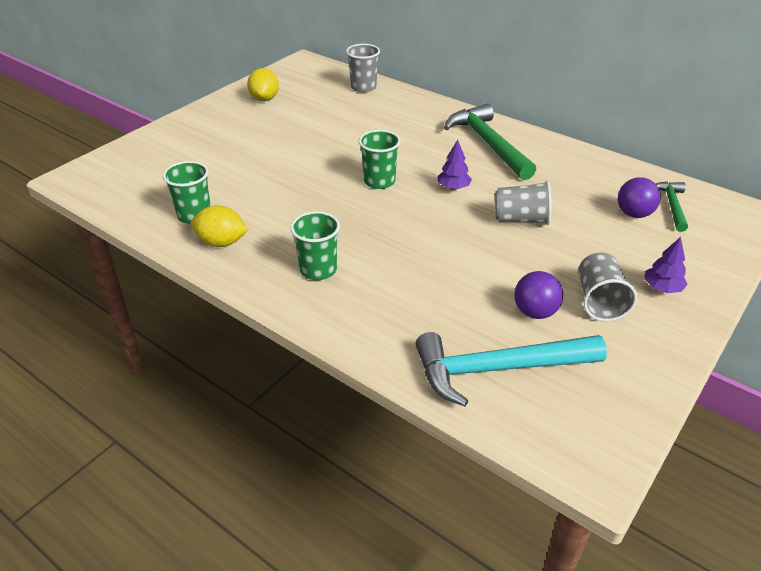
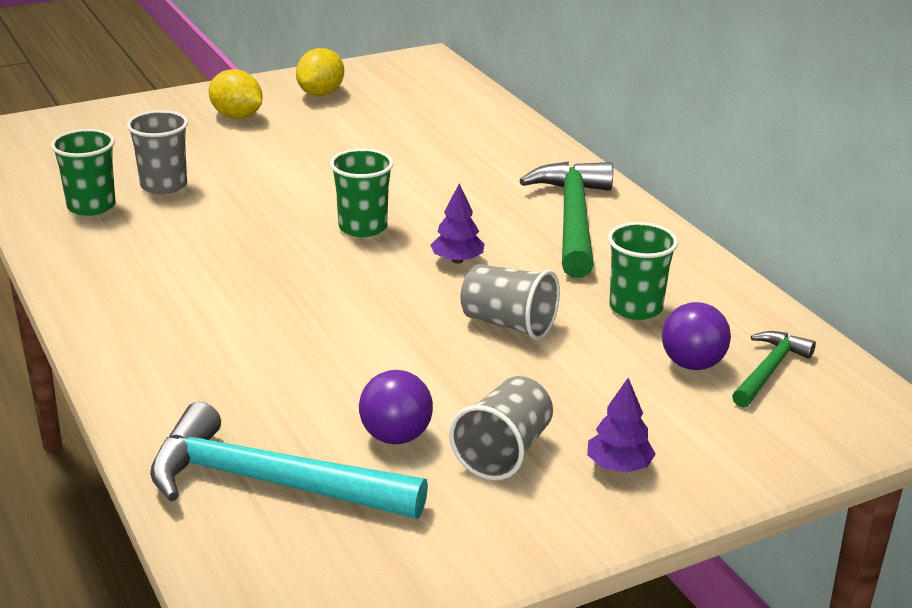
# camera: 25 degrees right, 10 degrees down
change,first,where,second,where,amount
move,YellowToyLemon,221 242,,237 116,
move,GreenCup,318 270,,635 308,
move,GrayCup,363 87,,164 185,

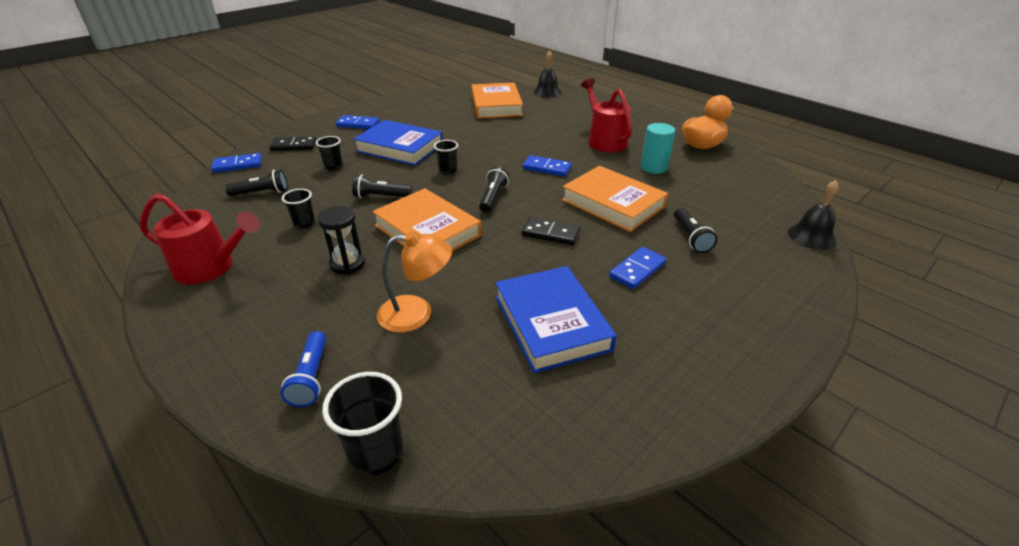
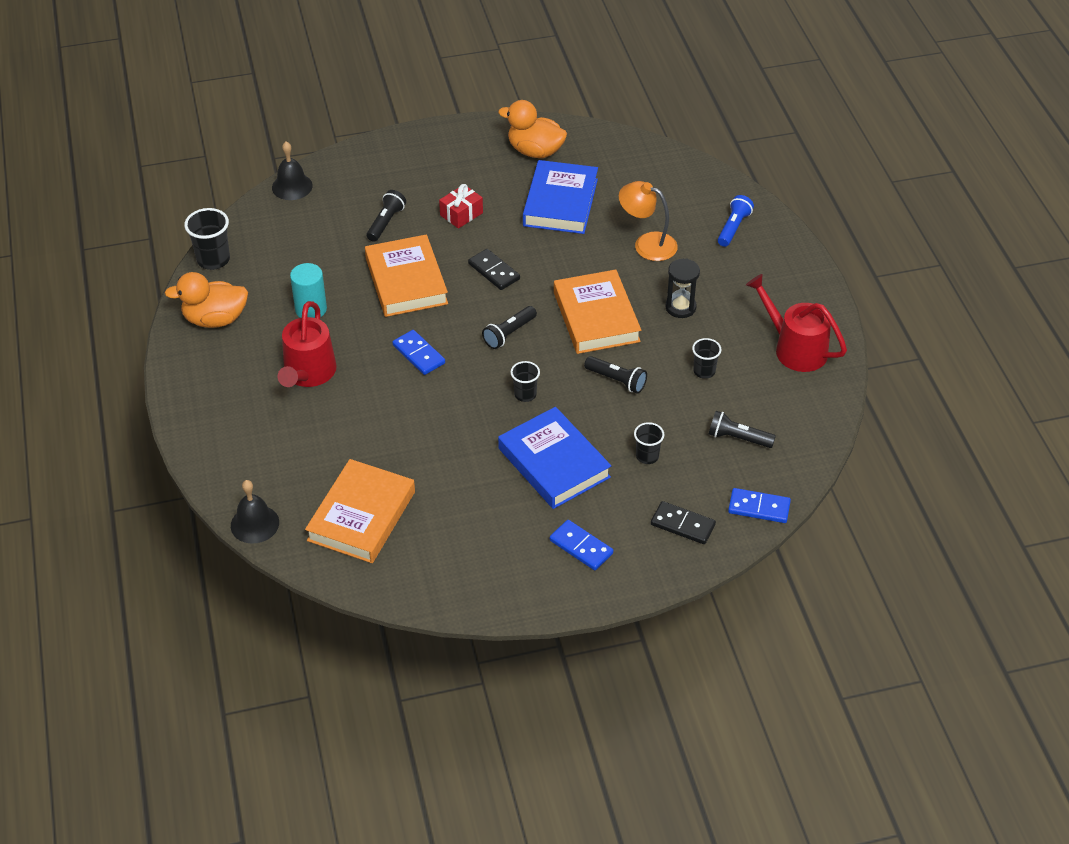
# camera: 150 degrees left, 10 degrees up
change,first,where,second,where,amount
insert,,,OrangeColouredDuck,535 151,
move,JetBlackCup,376 453,,213 260,
replace,BlueDomino,637 270,CrimsonGift,461 214,

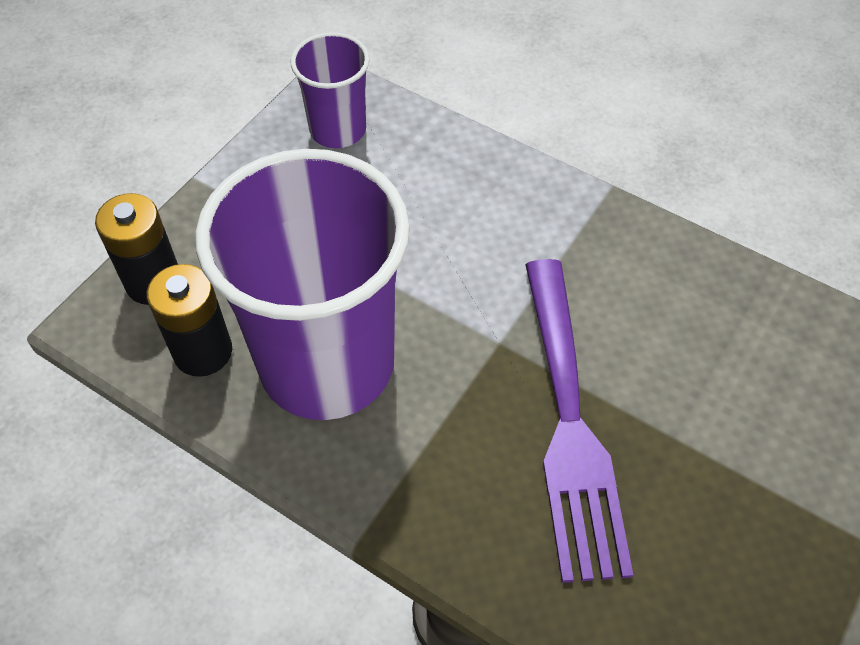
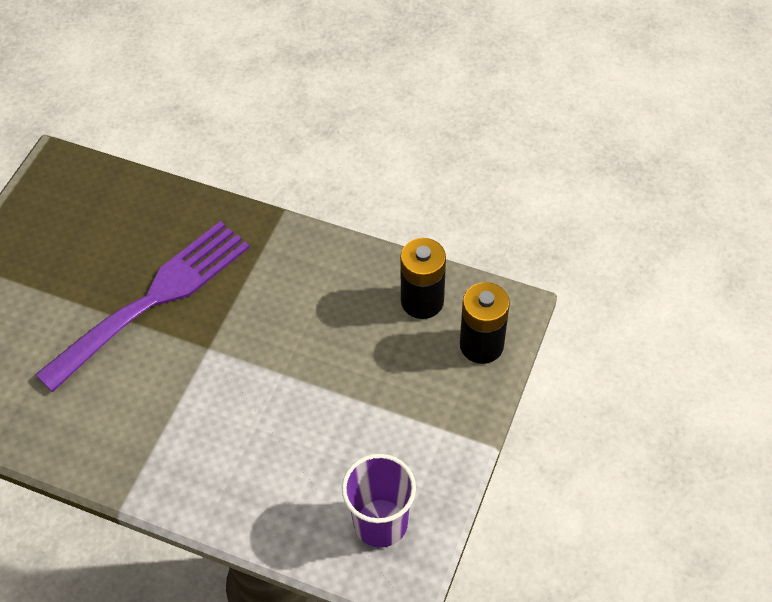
# camera: 170 degrees right, 0 degrees up
change,first,where,second,where,amount
delete,PurpleCup,327 363,,,
rotate,PurpleDinnerFork,570 425,,154 299,60 degrees clockwise

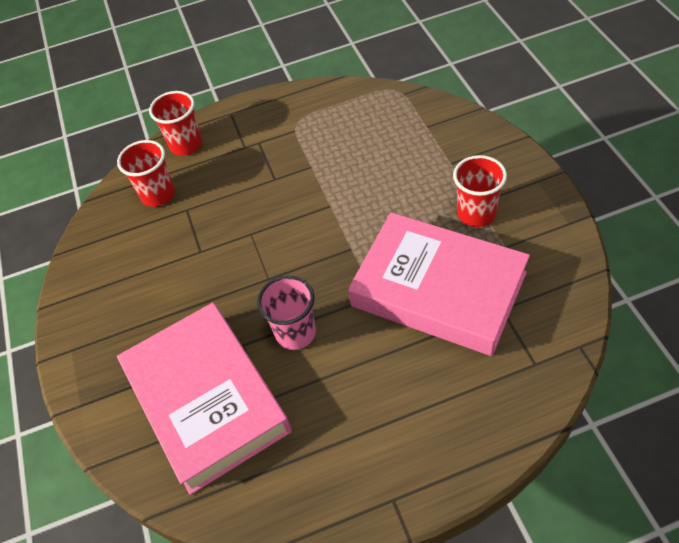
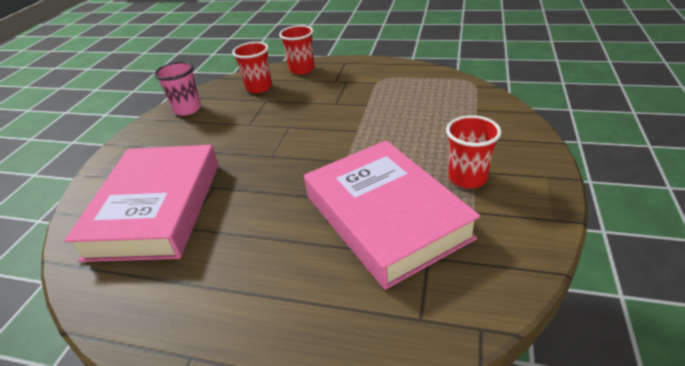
# camera: 30 degrees right, 15 degrees down
change,first,where,second,where,amount
move,RosePinkCup,295 333,,187 109,

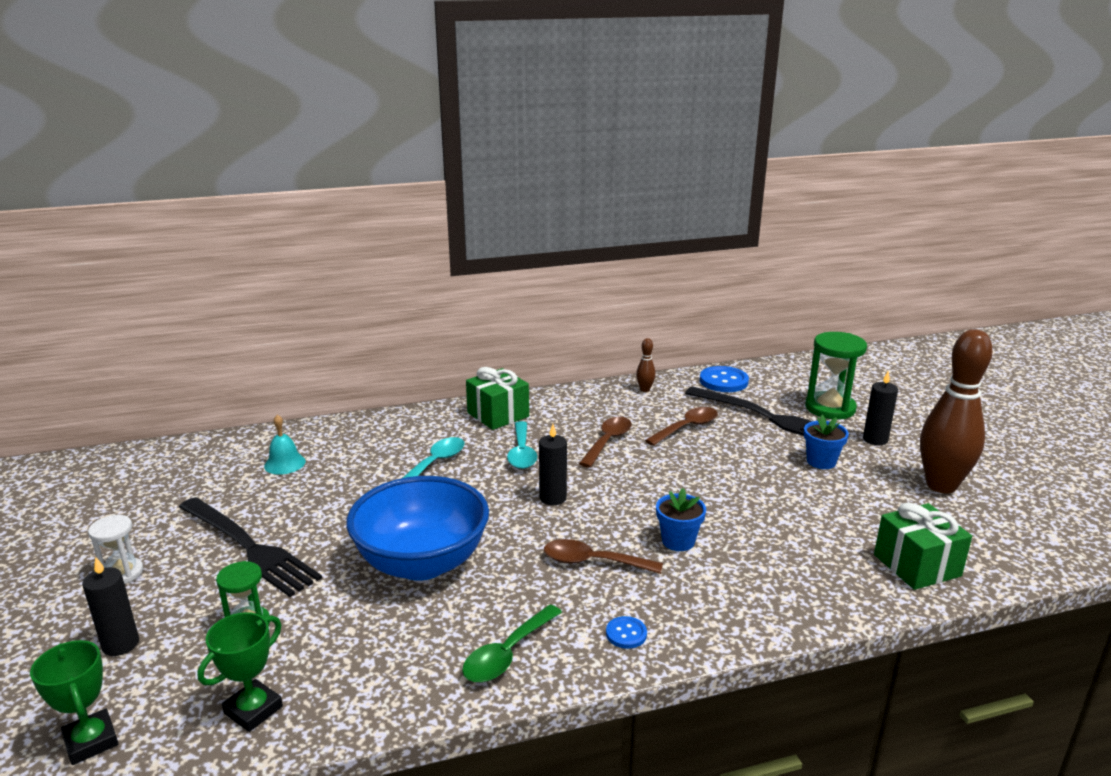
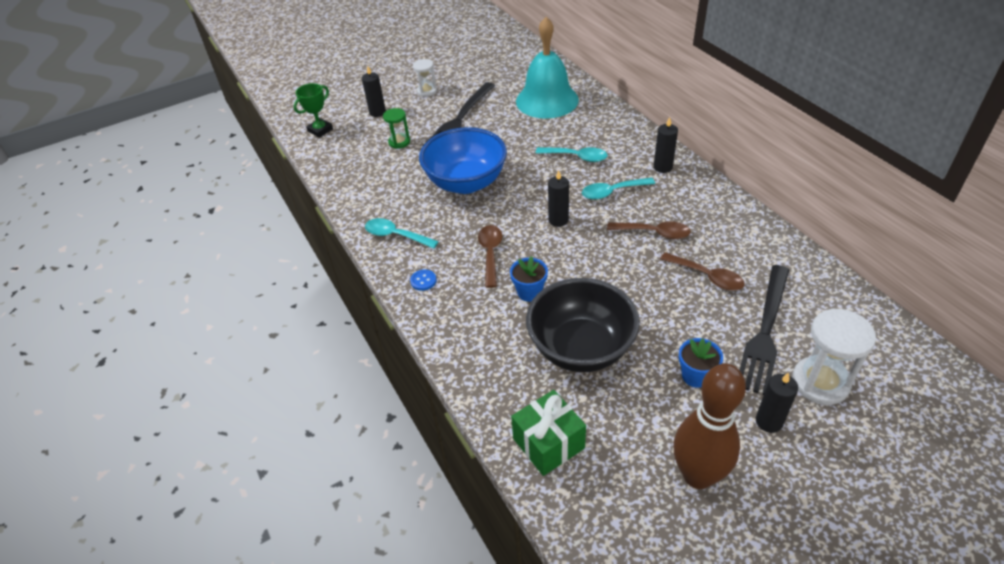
# camera: 80 degrees right, 20 degrees up
change,first,where,second,where,amount
delete,GreenTrophy,253 710,,,
delete,BrownTenpin,645 389,,,
delete,BlueShirtButton,723 381,,,
insert,,,JetBlackServingBowl,581 348,
replace,GreenGift,498 415,JetBlackCandle,663 167,
recolor,GreenTablespoon,507 654,TealTablespoon,396 235,
recolor,GreenHourglass,830 408,WhiteHourglass,820 382,
resize,TealBell,285 463,,547 100,x2.40

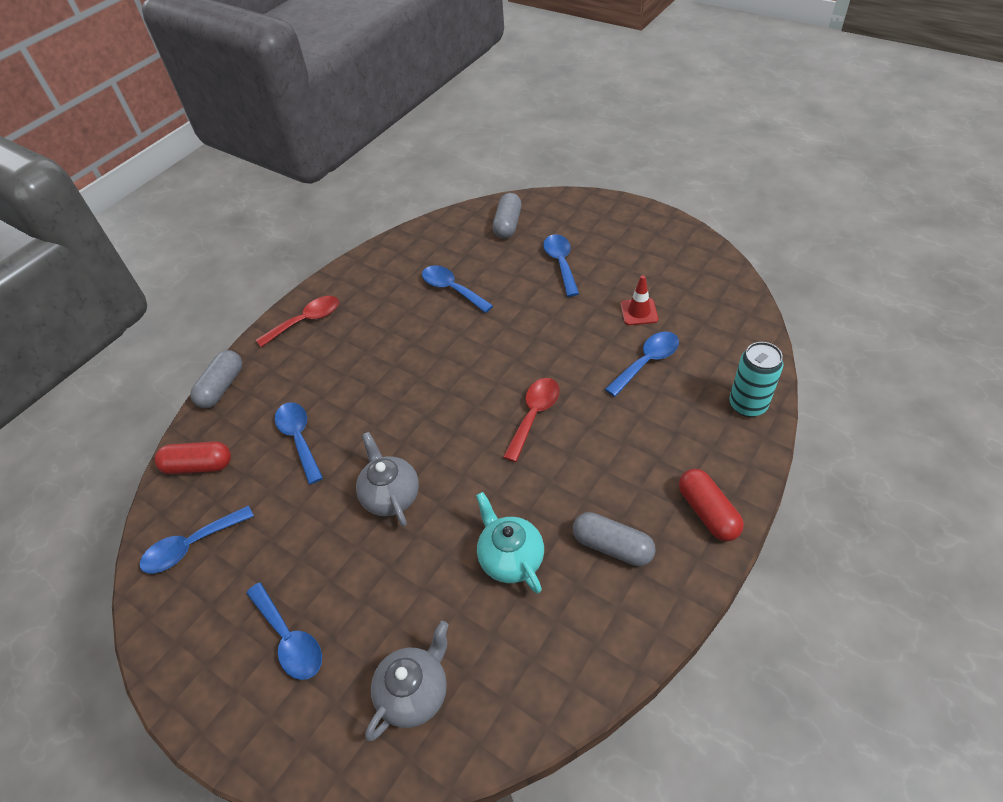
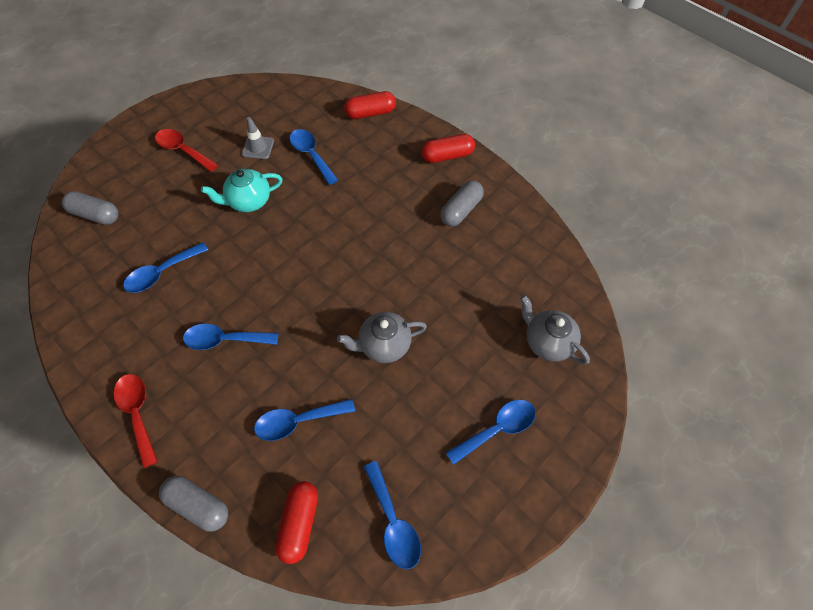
# camera: 85 degrees left, 10 degrees up
change,first,where,second,where,amount
move,TealChinaTeapot,510 558,,249 201,
move,CrimsonTablespoon,534 415,,183 150,
move,BlueTablespoon,560 263,,224 340,
replace,TealTin,747 405,CrimsonPill,370 113,
recolor,CrimsonSafetyCone,639 312,GraySafetyCone,258 147,

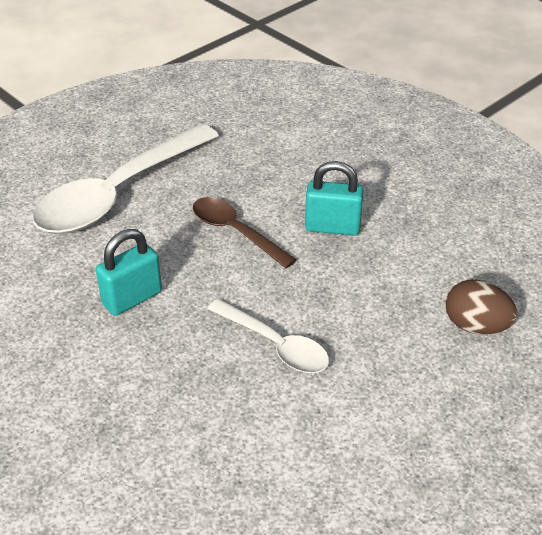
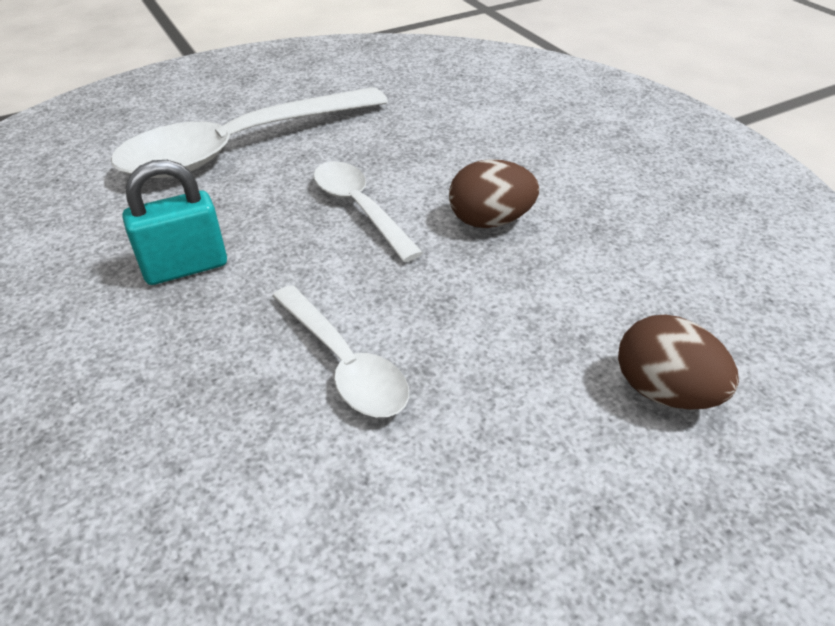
# camera: 15 degrees right, 0 degrees up
change,first,where,second,where,amount
replace,TealPadlock,332 227,BrownEggShape,490 221,
recolor,BrownTablespoon,236 232,WhiteTablespoon,360 208,

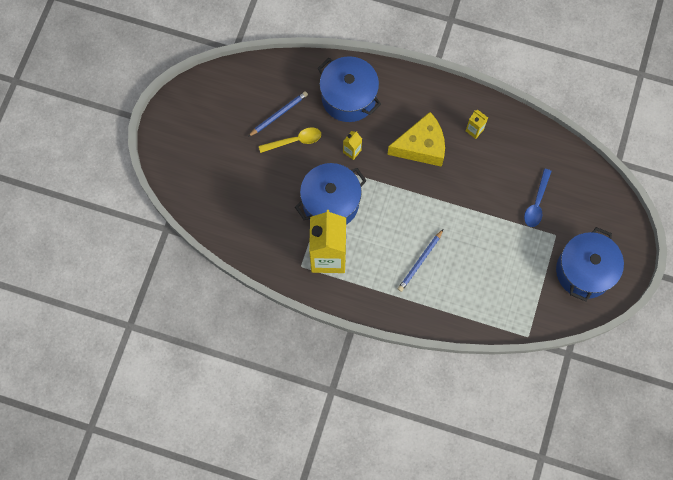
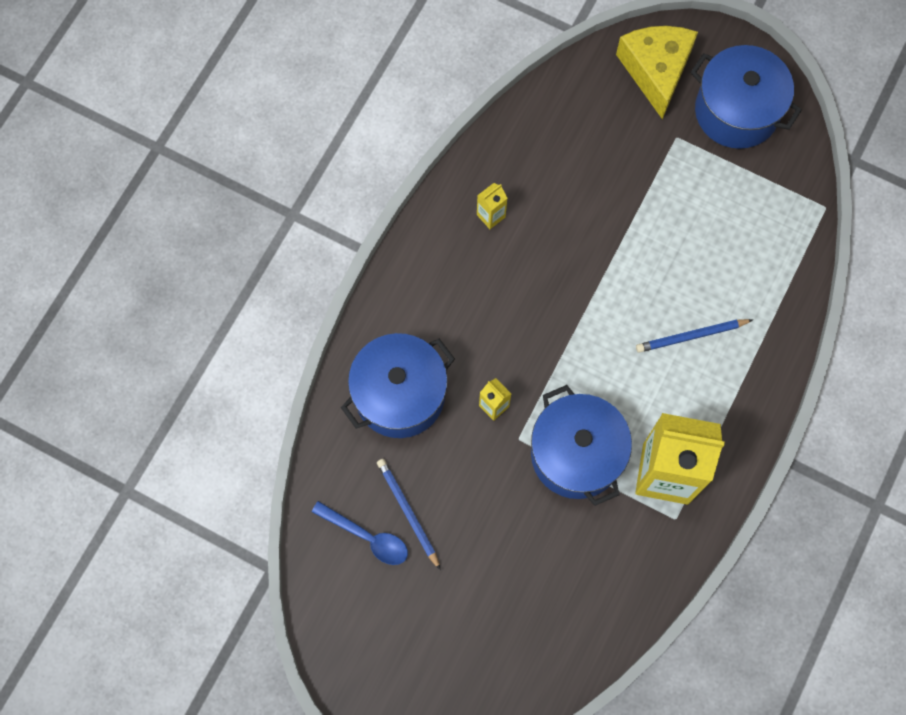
# camera: 80 degrees left, 0 degrees up
change,first,where,second,where,amount
delete,YellowTablespoon,294 141,,,
move,YellowCheese,421 146,,656 70,
move,BlueTablespoon,536 203,,367 537,
rotate,BlueLeadPencil,420 261,,691 336,120 degrees clockwise

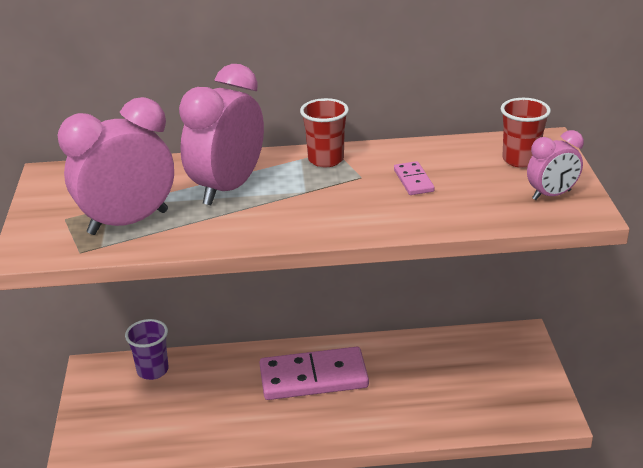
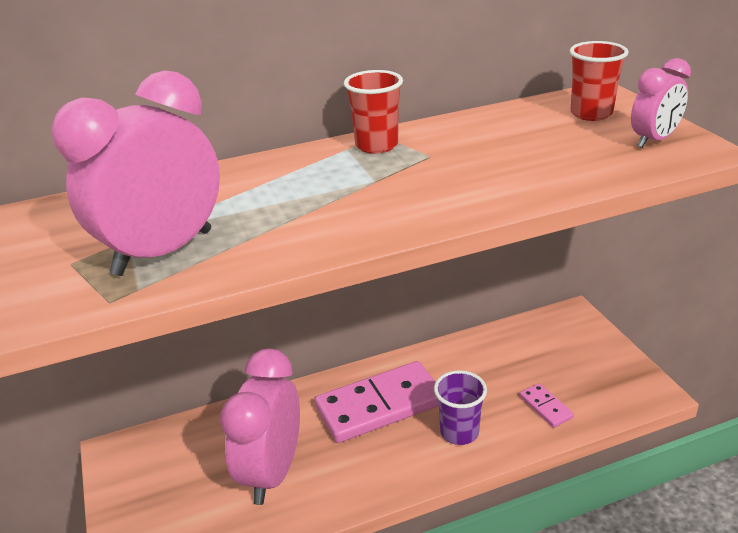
# camera: 15 degrees left, 0 degrees up
change,first,where,second,where,amount
move,PurpleCup,152 370,,459 432,
move,RosePinkClock,228 188,,272 473,
move,RosePinkDomino,413 180,,545 407,

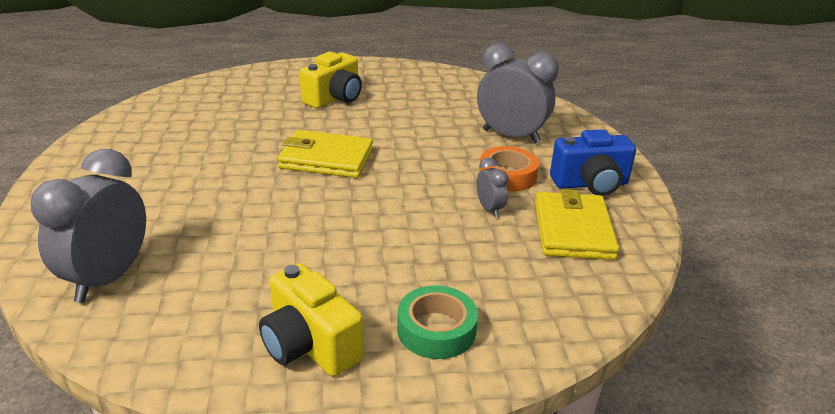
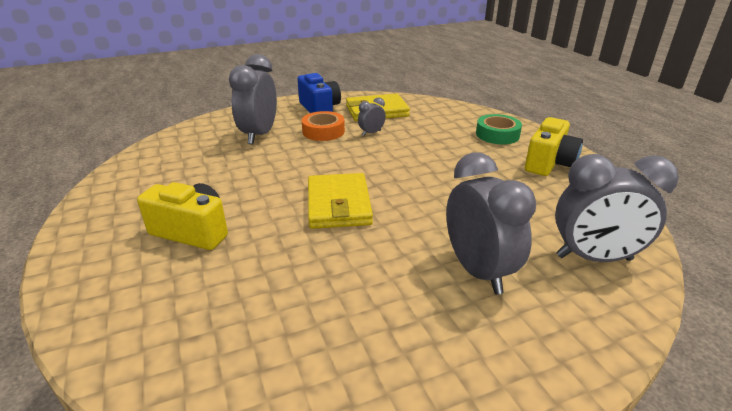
# camera: 105 degrees left, 0 degrees up
change,first,where,second,where,amount
insert,,,GrayClock,478 271,

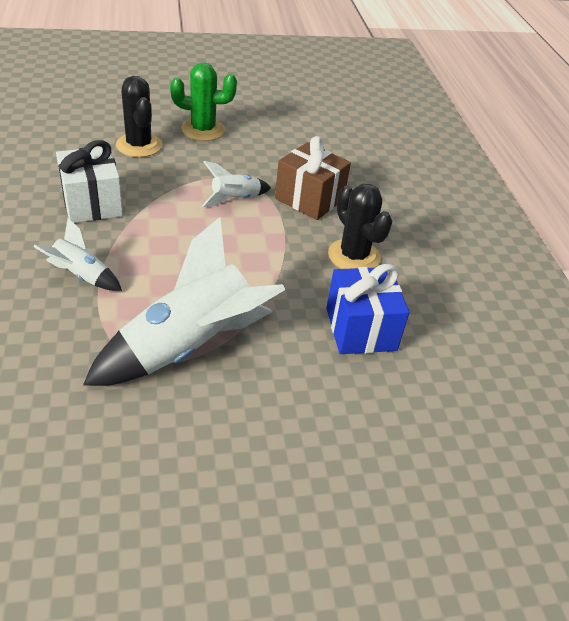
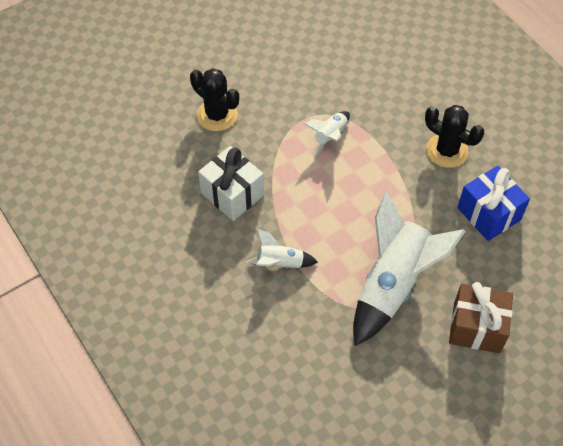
# camera: 20 degrees left, 15 degrees up
change,first,where,second,where,amount
delete,GreenPricklyPlant,203 130,,,
move,BrownGift,309 199,,476 327,

